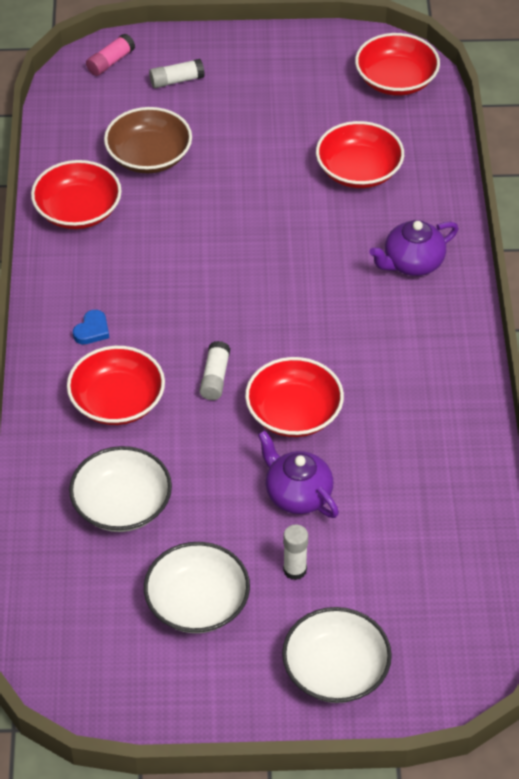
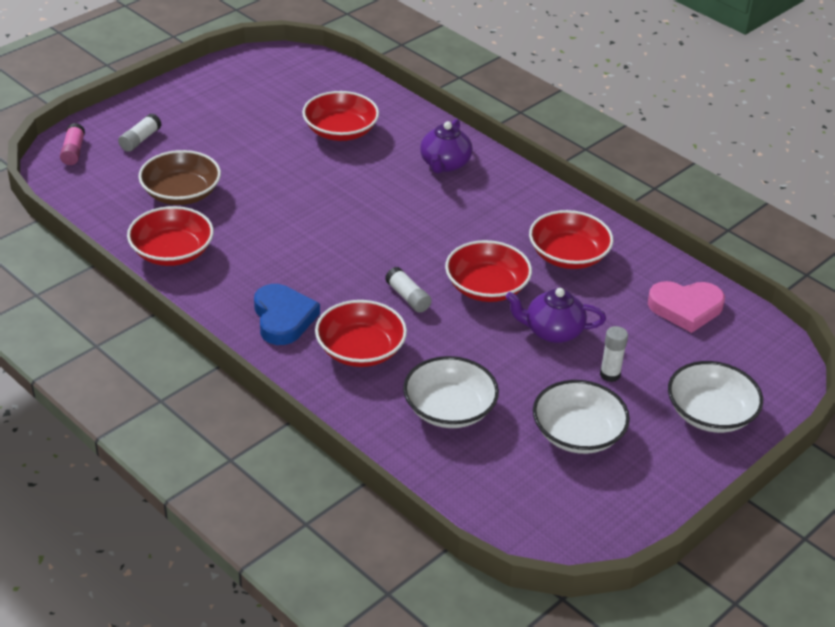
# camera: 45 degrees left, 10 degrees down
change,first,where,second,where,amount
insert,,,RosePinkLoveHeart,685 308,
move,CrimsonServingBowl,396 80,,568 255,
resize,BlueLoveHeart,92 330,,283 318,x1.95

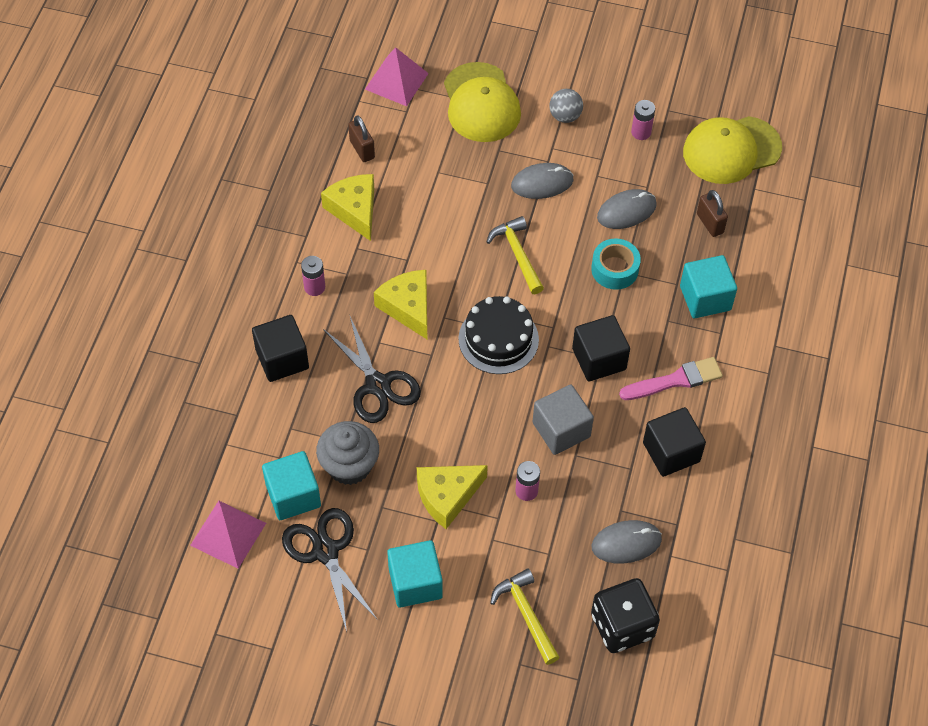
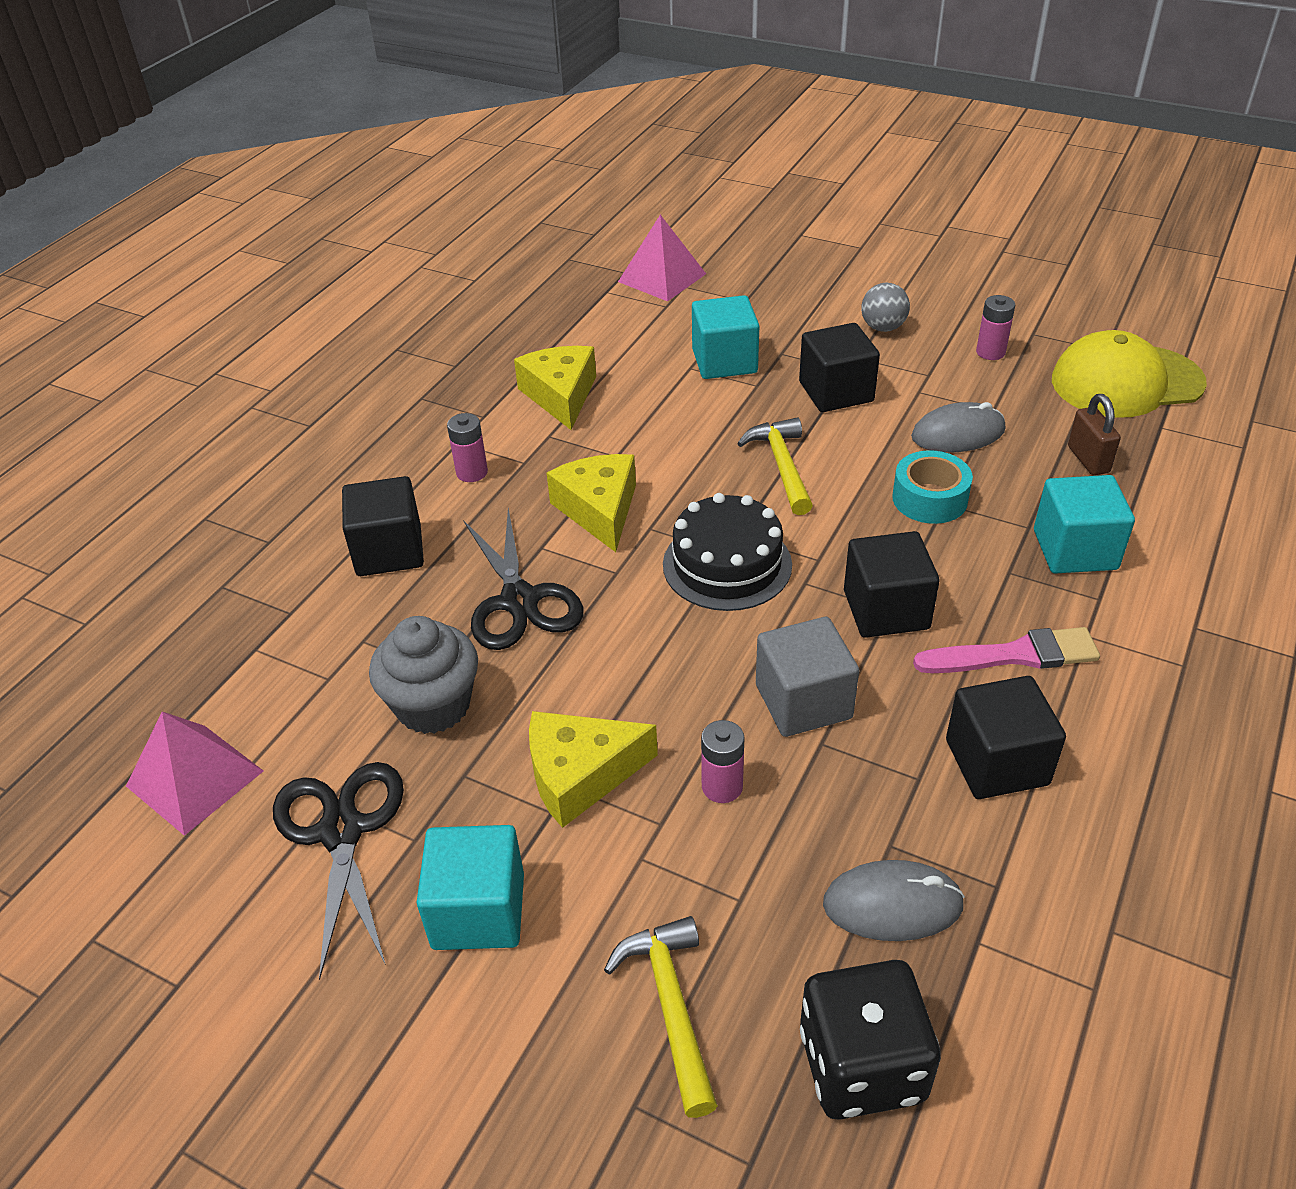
# camera: 15 degrees right, 15 degrees down
change,first,where,second,where,amount
delete,BrownPadlock,362 149,,,
delete,YellowPeakedCap,481 103,,,
move,TealBlock,293 495,,724 361,
replace,GrayPcMouse,542 183,JetBlackBlock,836 392,

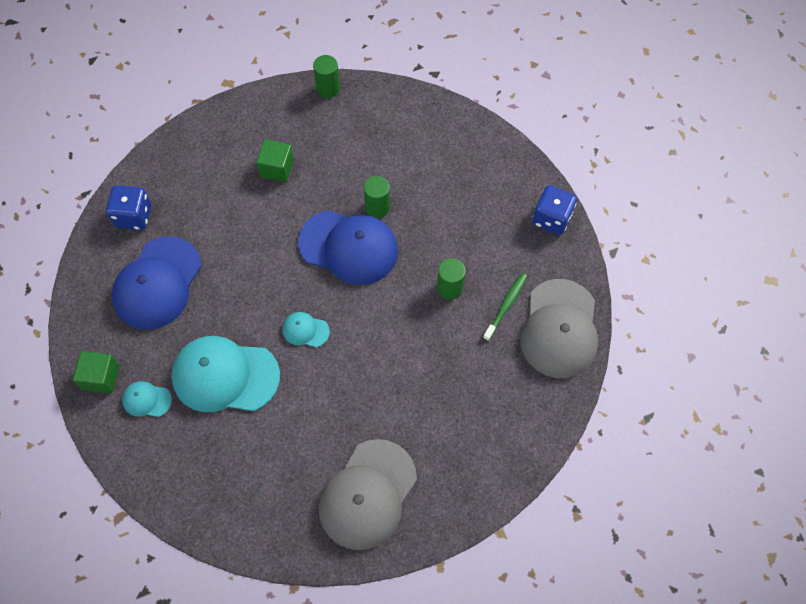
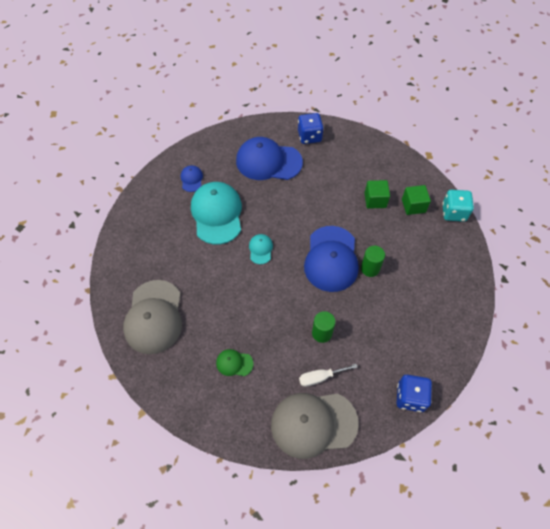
# camera: 75 degrees right, 5 degrees down
change,first,where,second,where,amount
insert,,,GreenPeakedCap,234 363,
move,GreenBlock,101 377,,413 206,
replace,GreenCylinderShape,328 88,TealGameDie,453 212,
replace,GreenToothBrush,506 306,WhiteFlatScrewdriver,320 377,
recolor,TealPeakedCap,146 400,BluePeakedCap,191 179,
rotate,GrayPeakedCap,367 494,,154 317,105 degrees counterclockwise

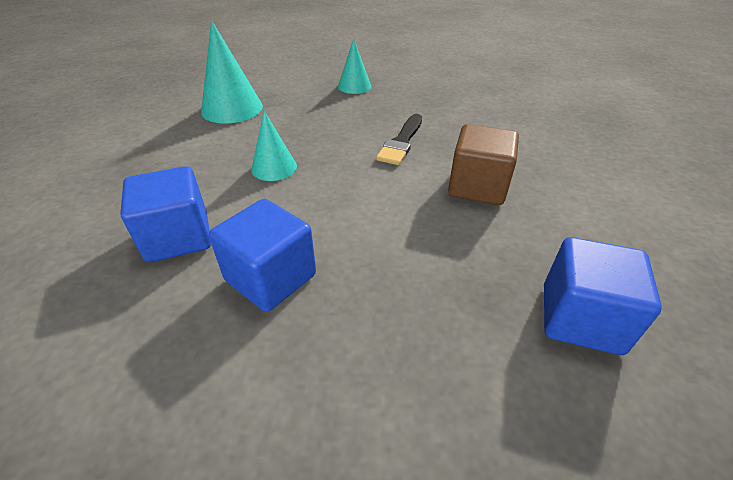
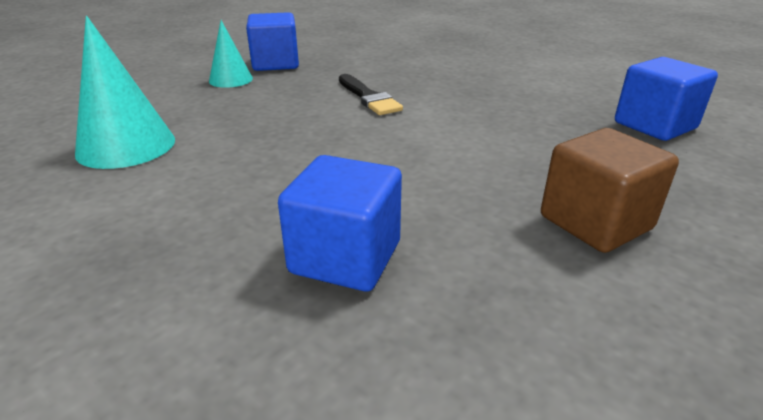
# camera: 50 degrees left, 10 degrees down
change,first,where,second,where,amount
delete,TealCone,274 167,,,
move,BlueBlock,271 277,,275 64,
move,BrownBlock,477 187,,595 222,

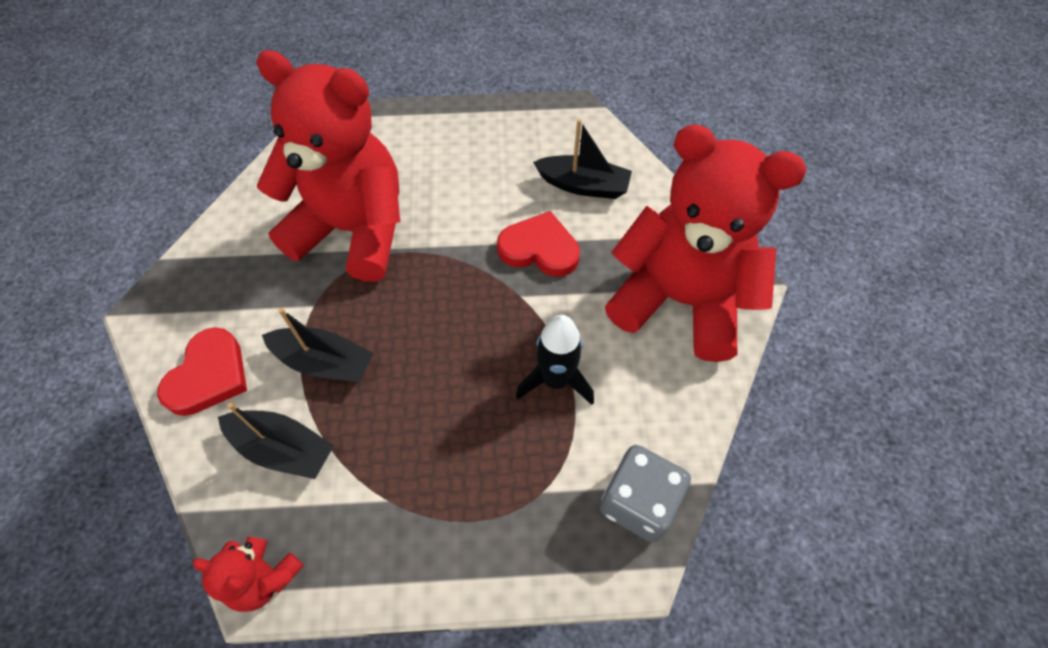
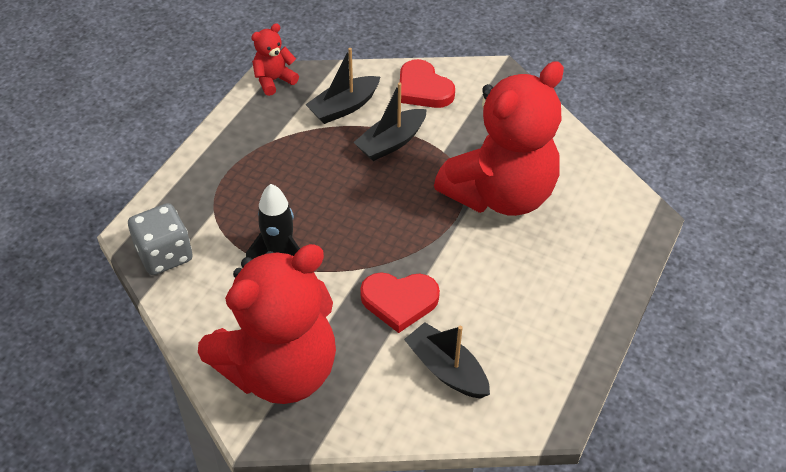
# camera: 120 degrees right, 10 degrees down
change,first,where,second,where,amount
rotate,CrimsonLoveHeart,539 249,,399 301,45 degrees clockwise
rotate,JetBlackSailboat,583 185,,446 369,90 degrees clockwise

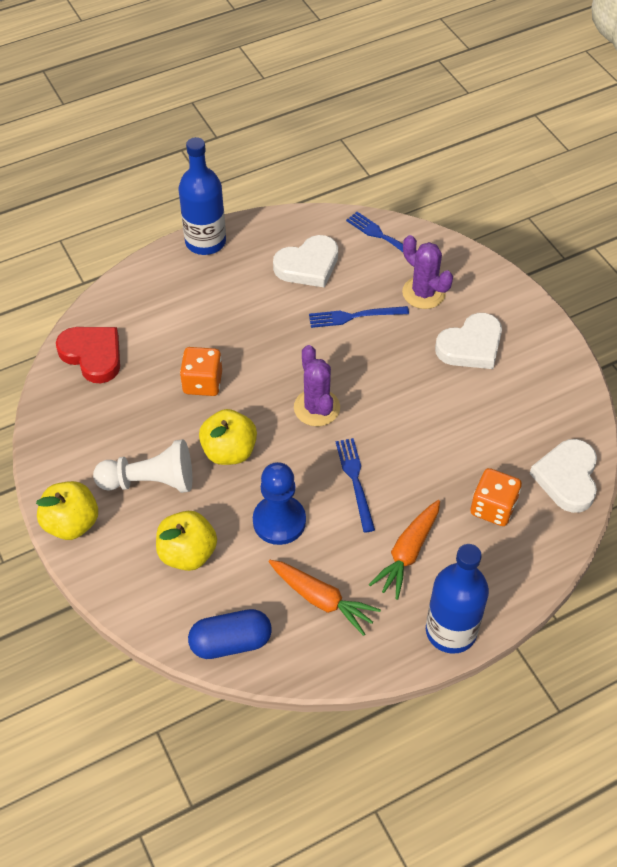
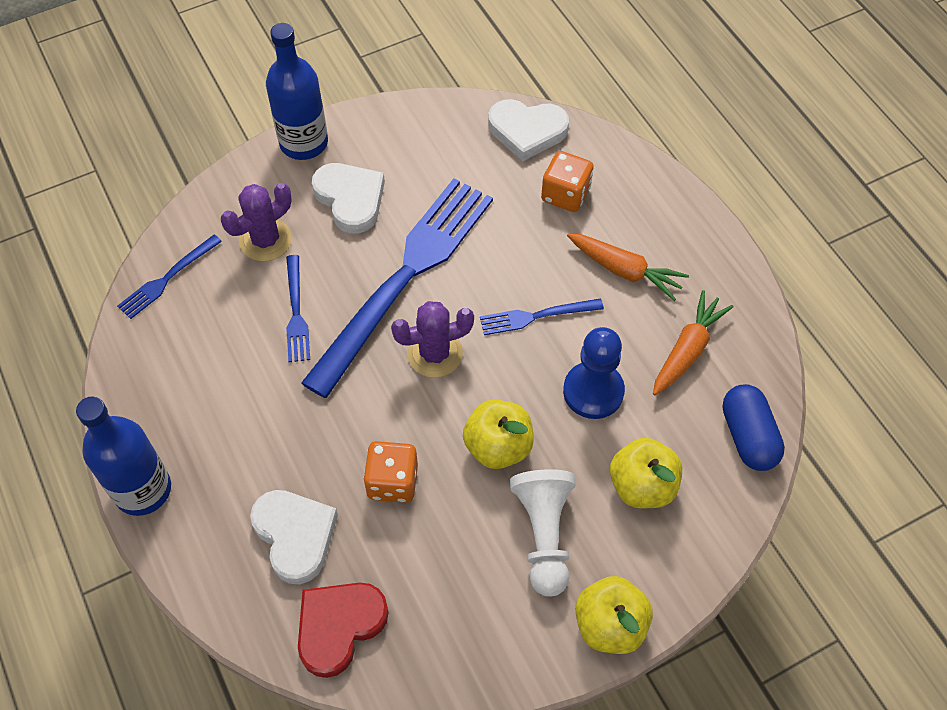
# camera: 90 degrees left, 5 degrees up
change,first,where,second,where,amount
insert,,,BlueDinnerFork,405 277,
move,WhiteLoveHeart,308 265,,295 536,
move,BlueDrinkBottle,451 631,,304 143,

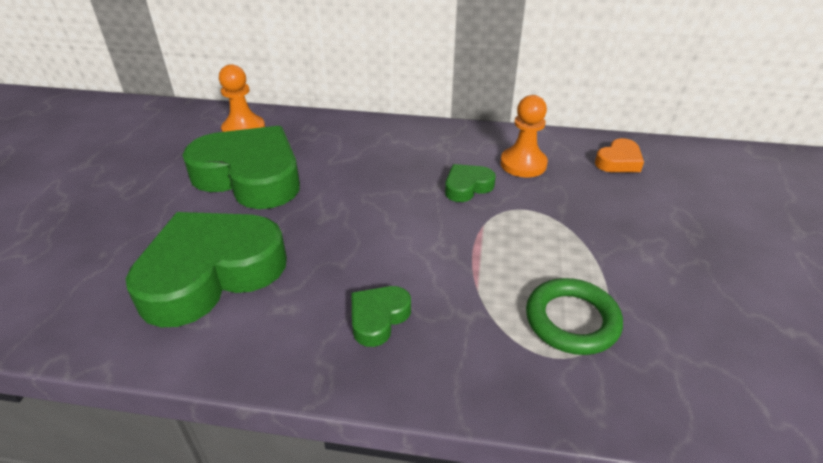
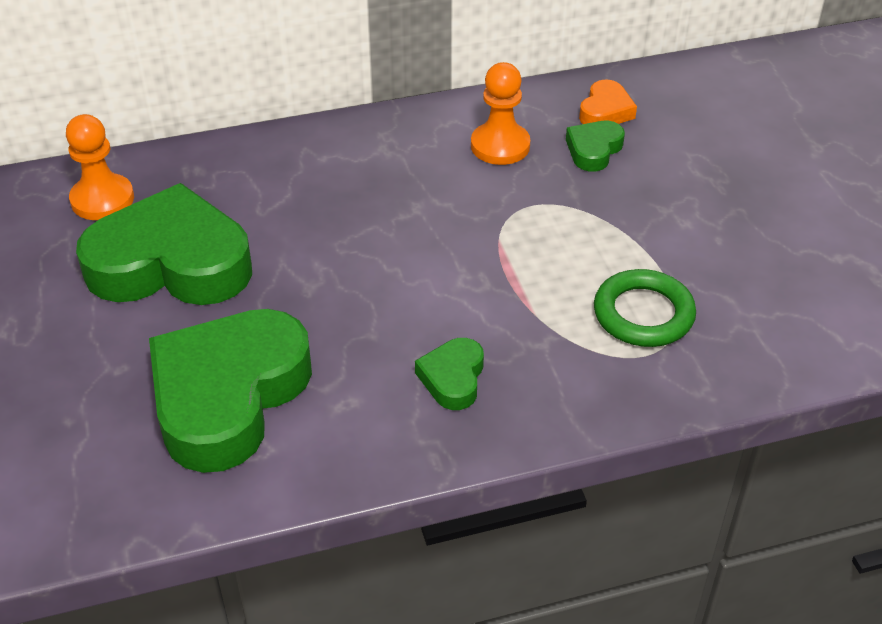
# camera: 25 degrees left, 5 degrees up
change,first,where,second,where,amount
move,GreenLoveHeart,467 187,,594 150,

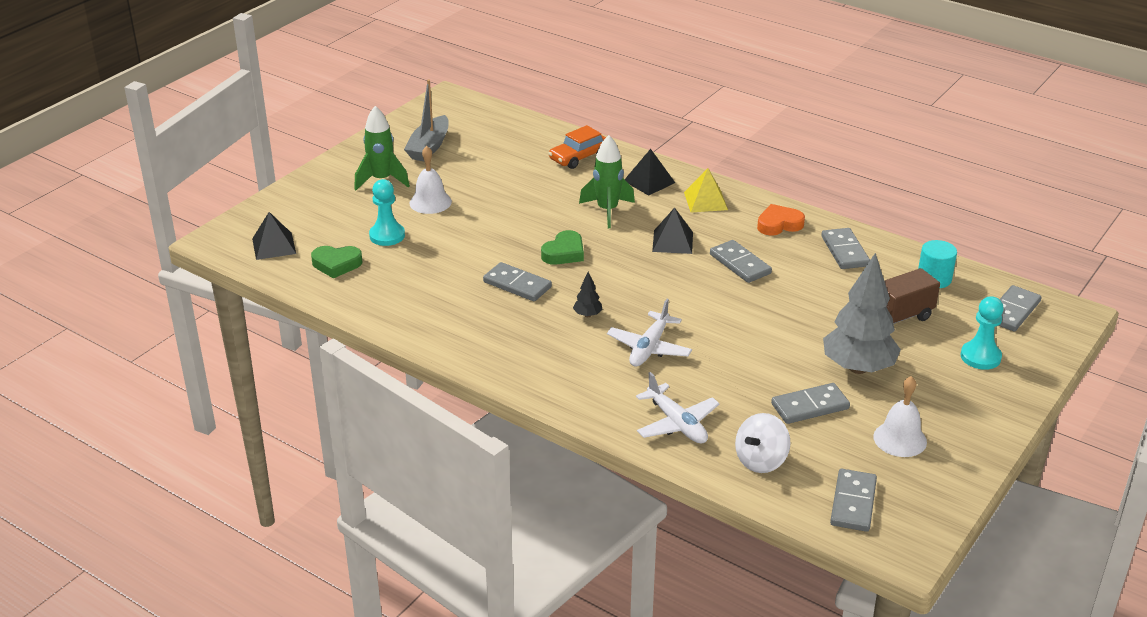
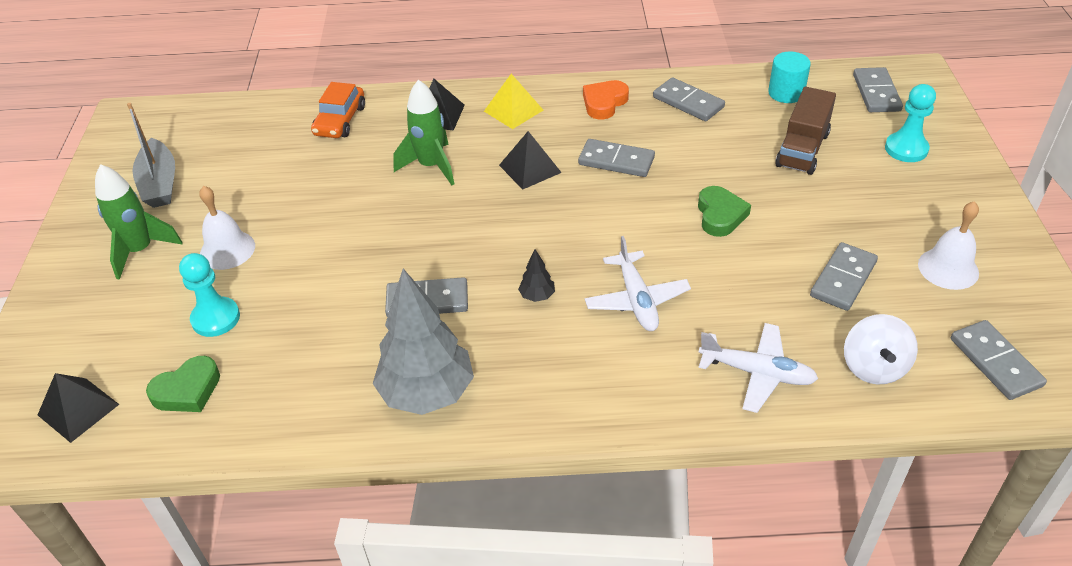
# camera: 35 degrees left, 10 degrees up
change,first,where,second,where,amount
move,GreenLoveHeart,564 253,,720 215,
move,GrayFirTree,858 368,,427 393,

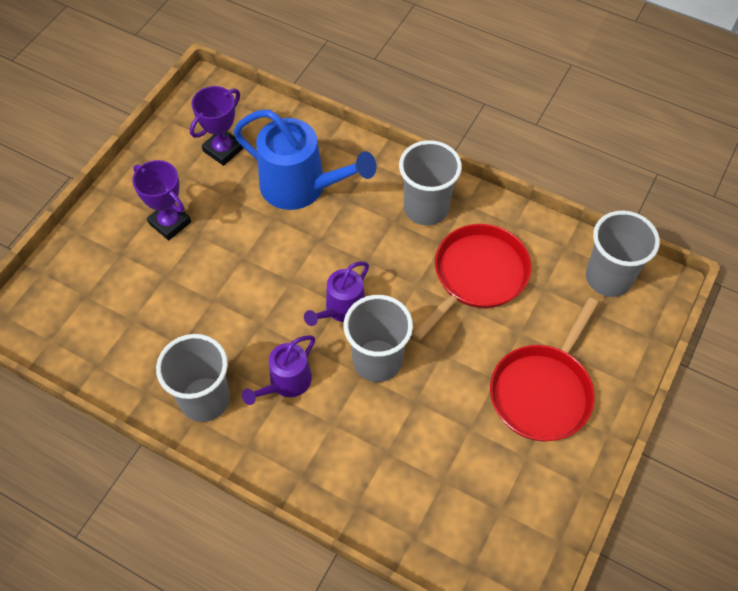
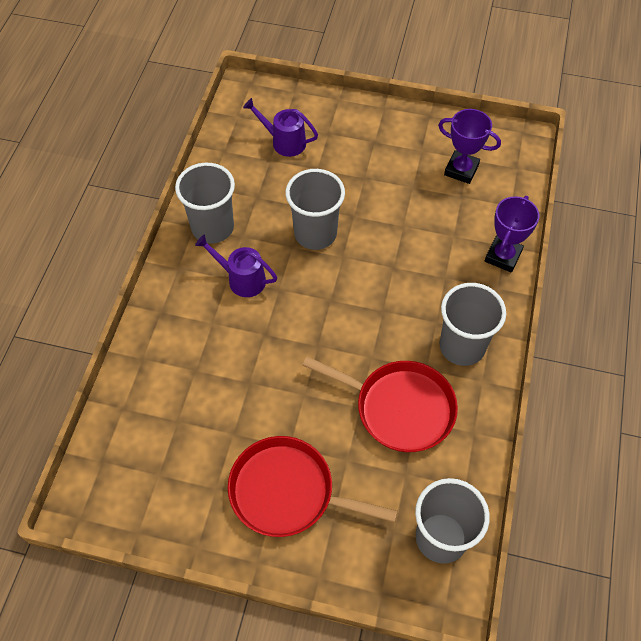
# camera: 75 degrees right, 0 degrees up
change,first,where,second,where,amount
delete,BlueWateringPot,301 187,,,
move,PurpleTrophy,170 223,,503 256,
move,PurpleWateringPot,341 309,,284 142,
move,GrayCup,377 361,,315 234,

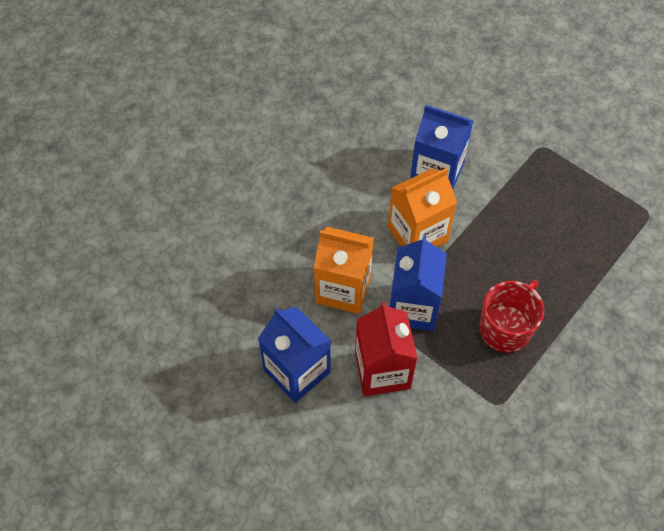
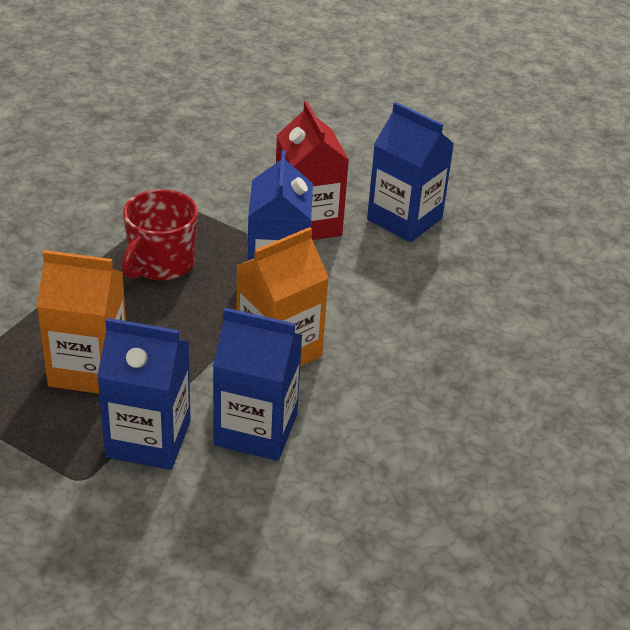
# camera: 170 degrees right, 20 degrees down
change,first,where,second,where,amount
insert,,,BlueCarton,148 439,
move,OrangeColouredCarton,343 289,,88 369,

